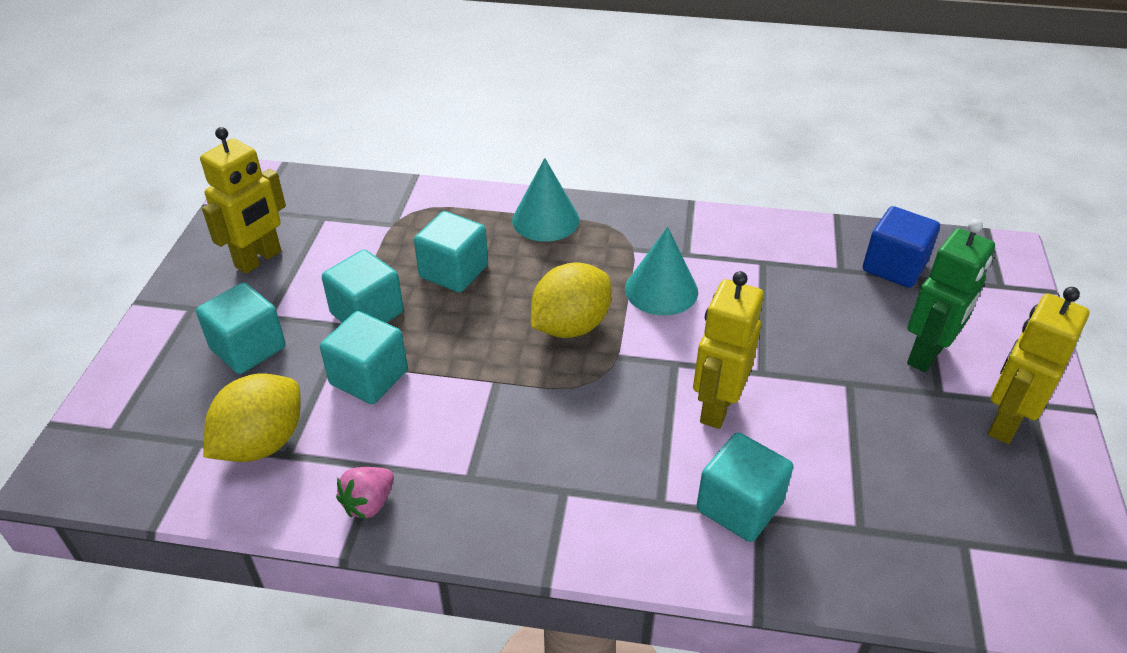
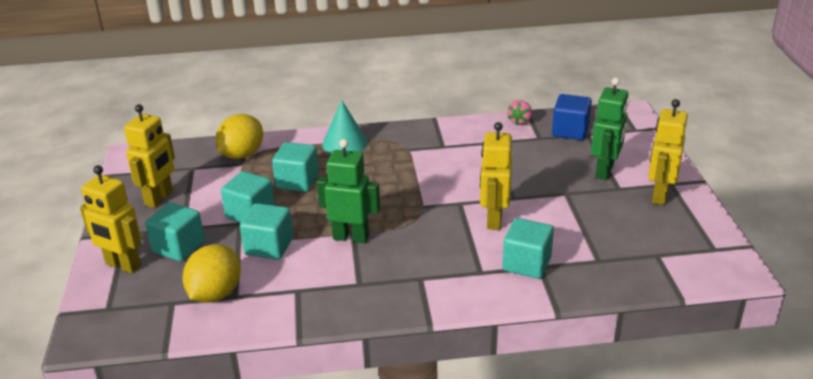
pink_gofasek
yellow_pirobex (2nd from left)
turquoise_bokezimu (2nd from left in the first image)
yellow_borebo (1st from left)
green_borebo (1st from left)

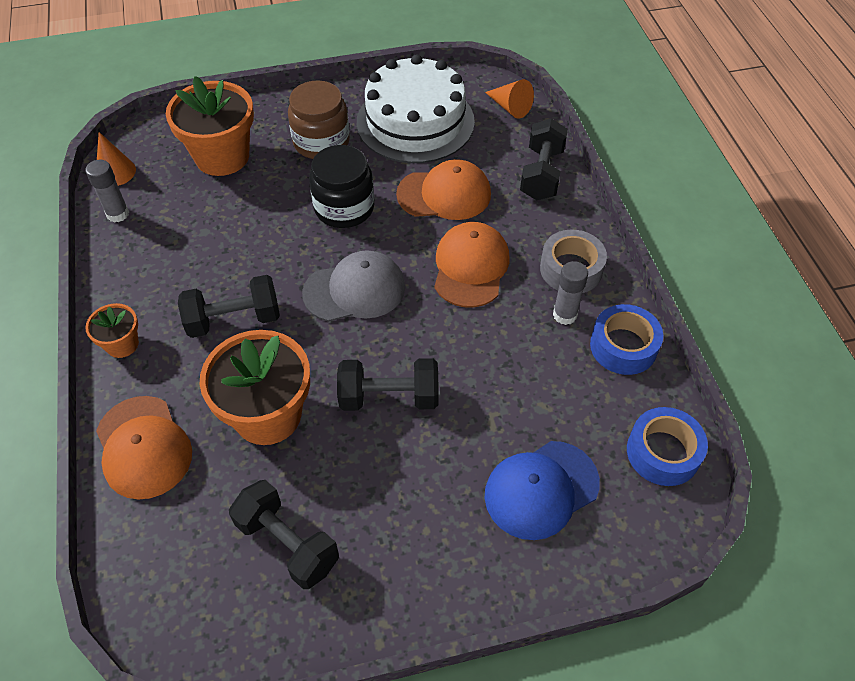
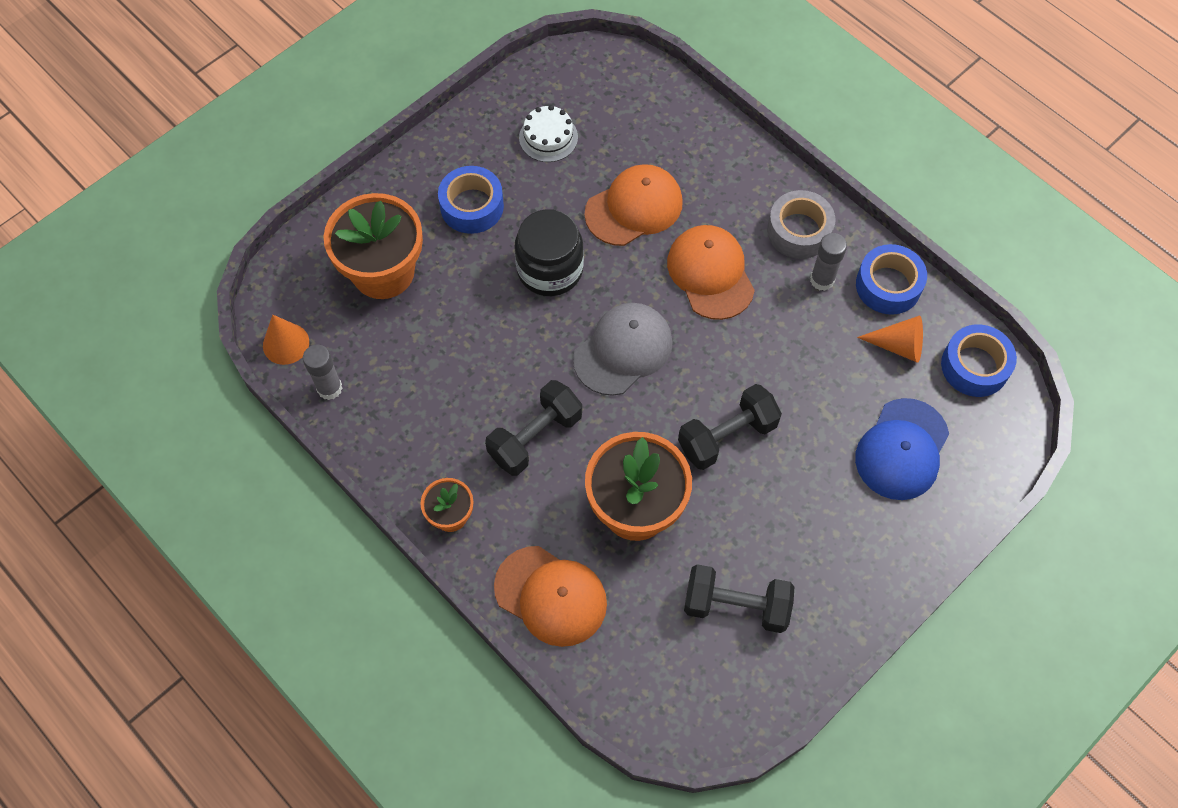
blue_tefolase (1st from left)
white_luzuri
orange_bokezimu (2nd from left)
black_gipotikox (4th from left in the first image)

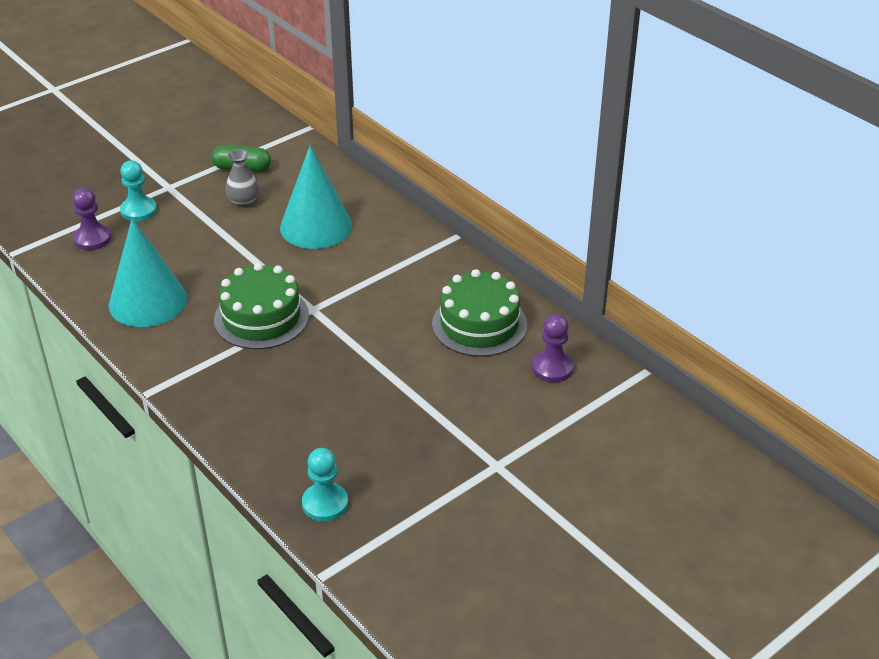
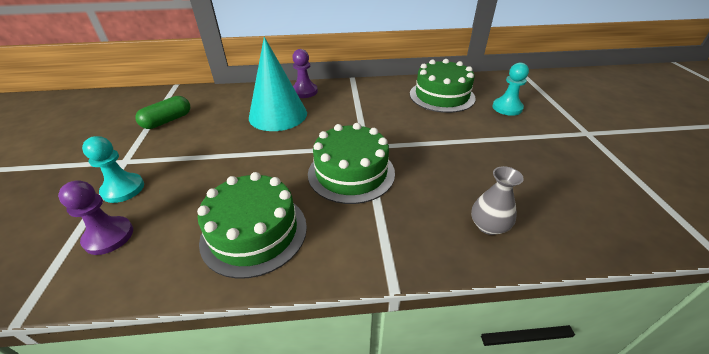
green_luzuri (1st from left)
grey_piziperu
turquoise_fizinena (2nd from left)
purple_fizinena (2nd from left)

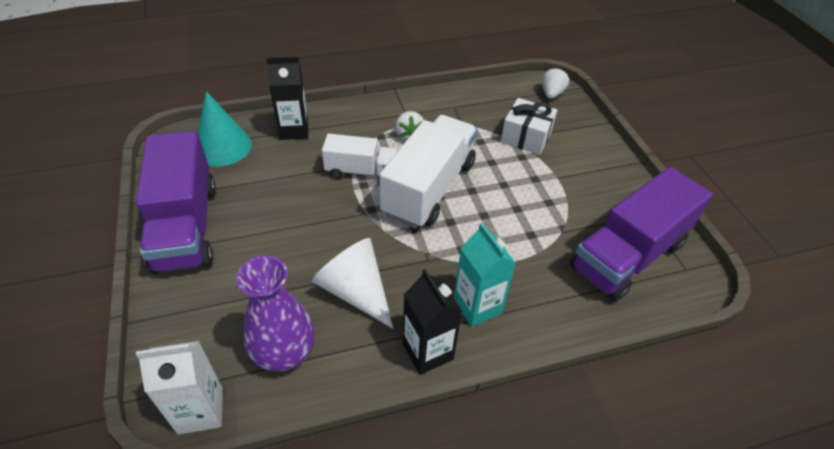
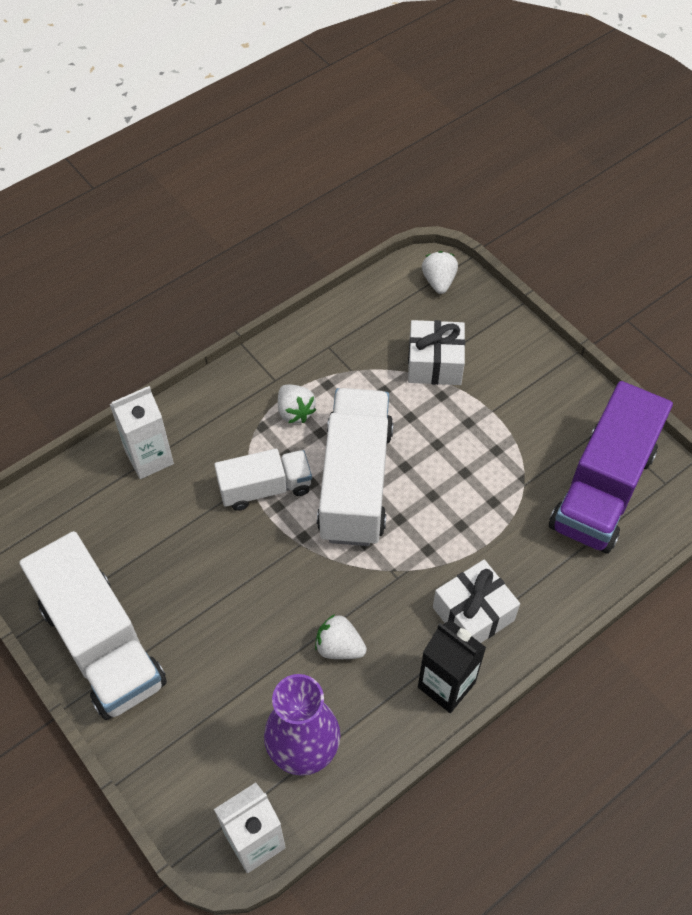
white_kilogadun (1st from left)
turquoise_bokezimu
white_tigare (1st from left)
white_gofasek (2nd from left)
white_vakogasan (2nd from left)

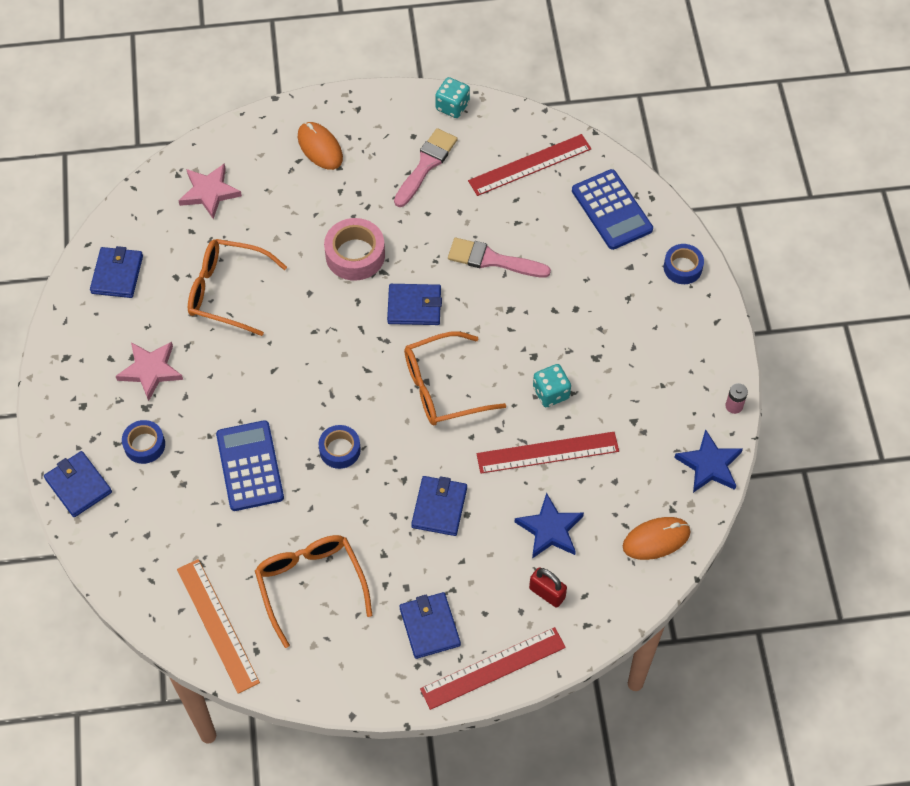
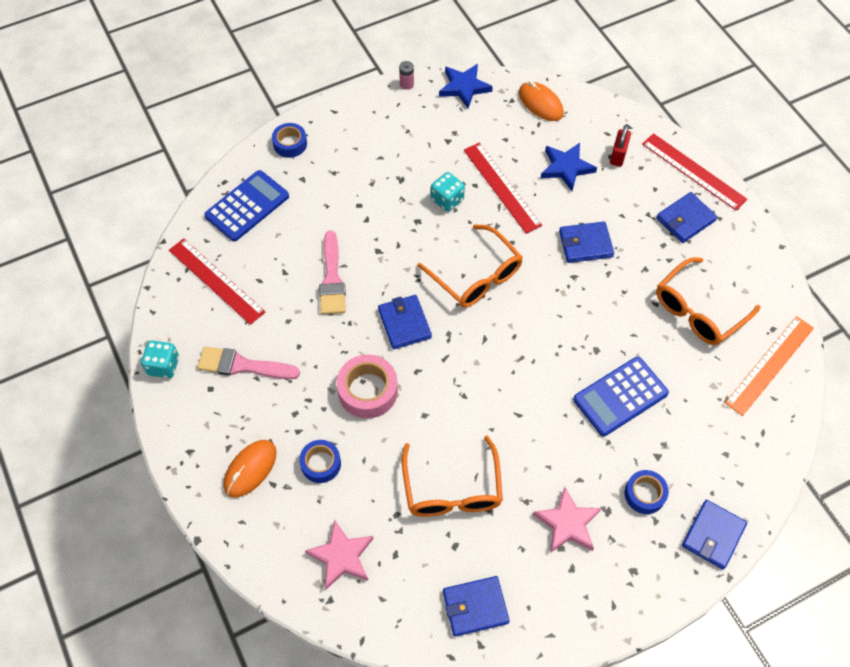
blue_tefolase (2nd from left)

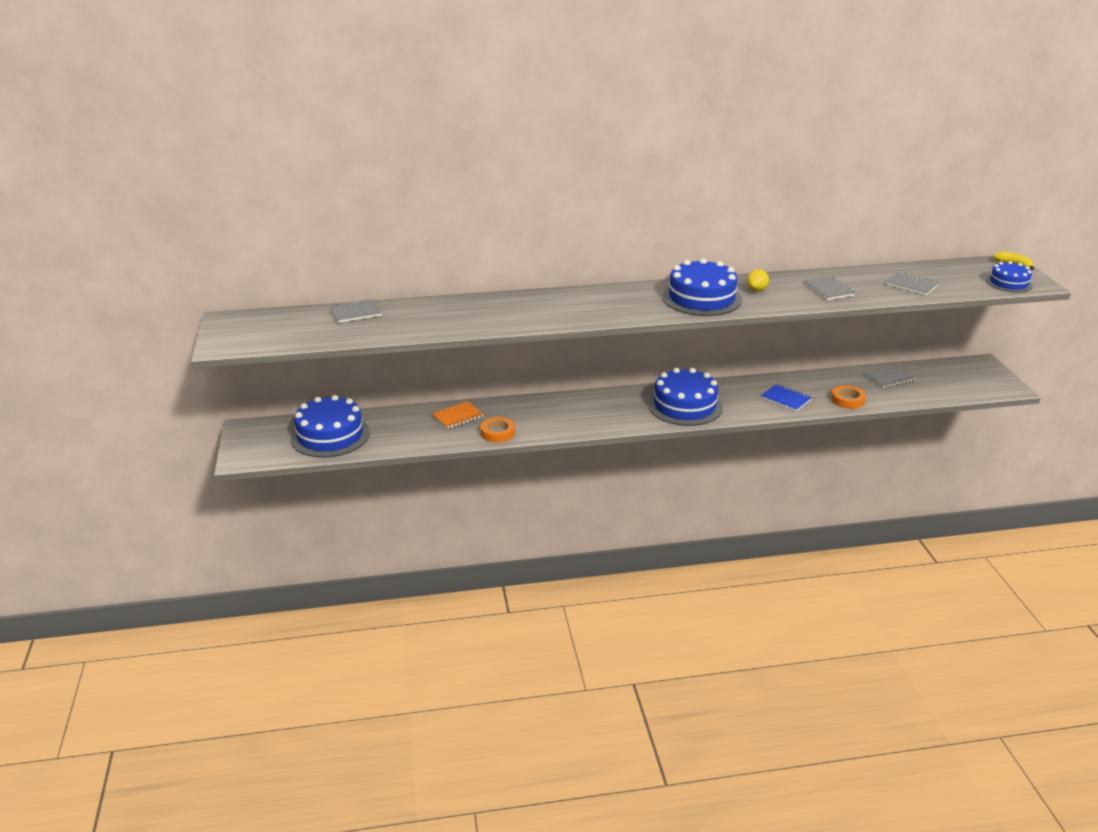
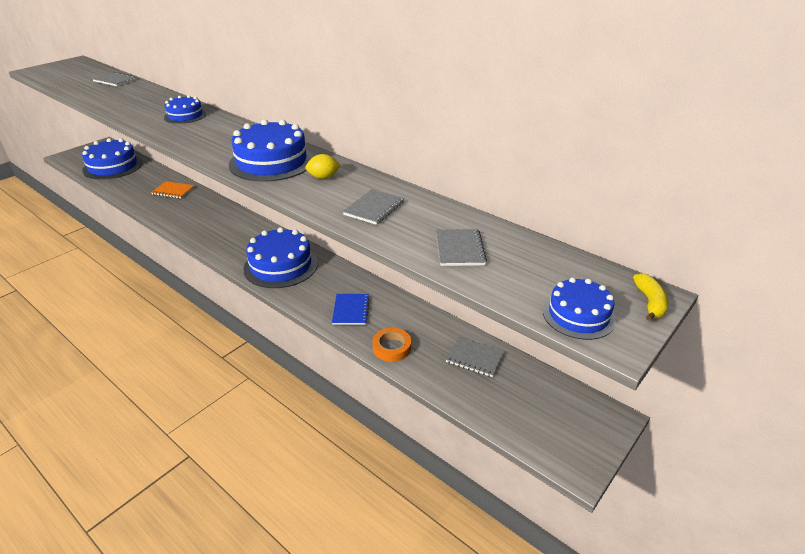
orange_tefolase (1st from left in the first image)
blue_luzuri (2nd from left)

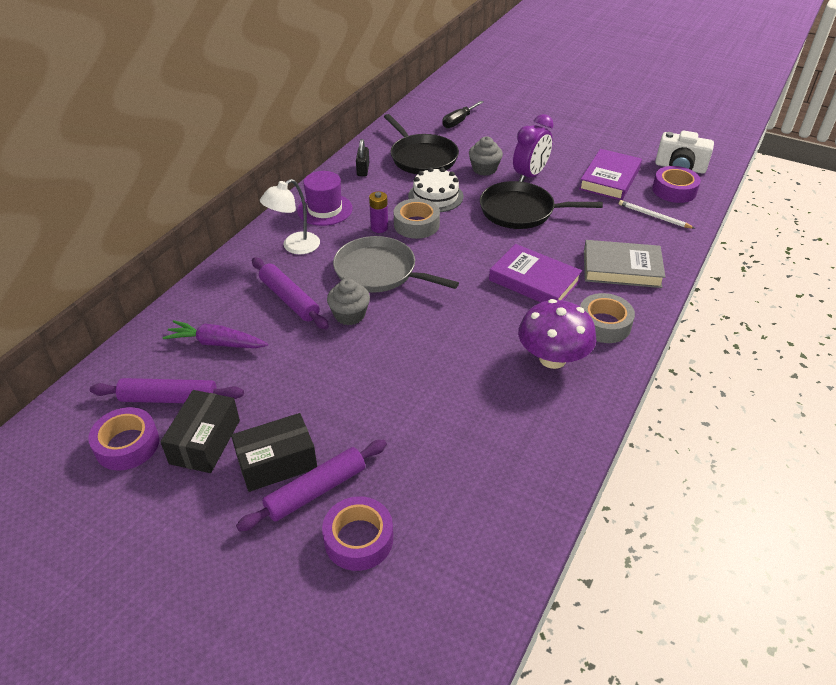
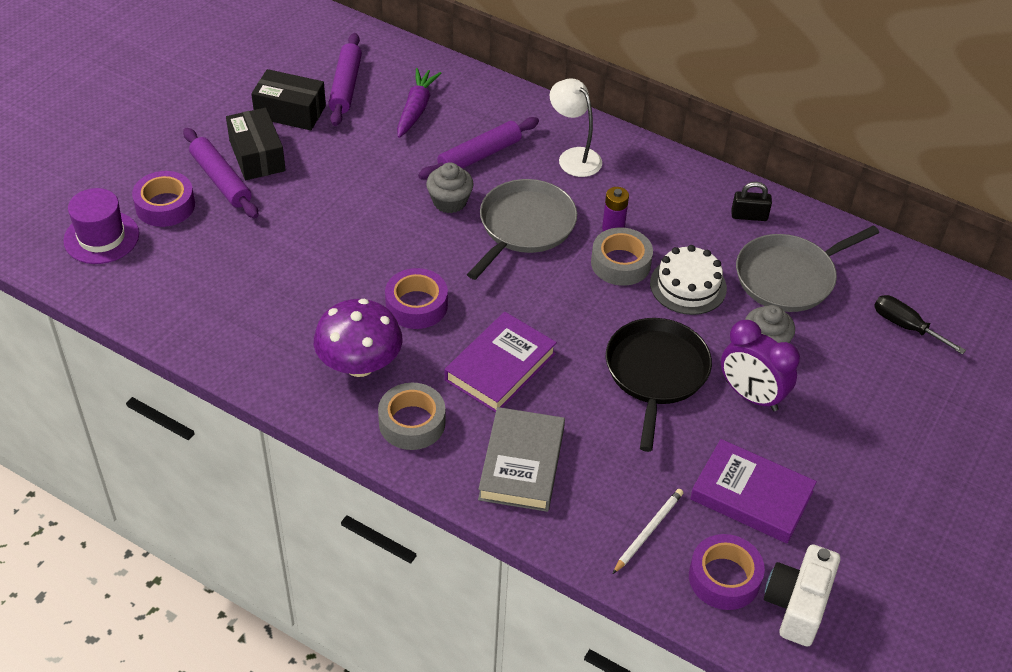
purple_tefolase (2nd from left)
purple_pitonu
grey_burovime (2nd from left)

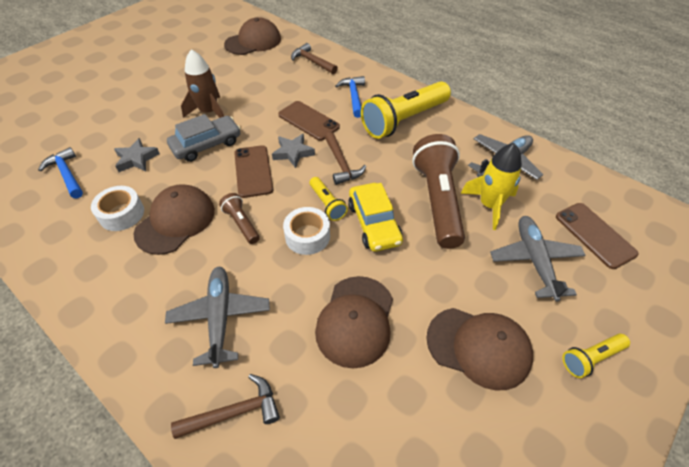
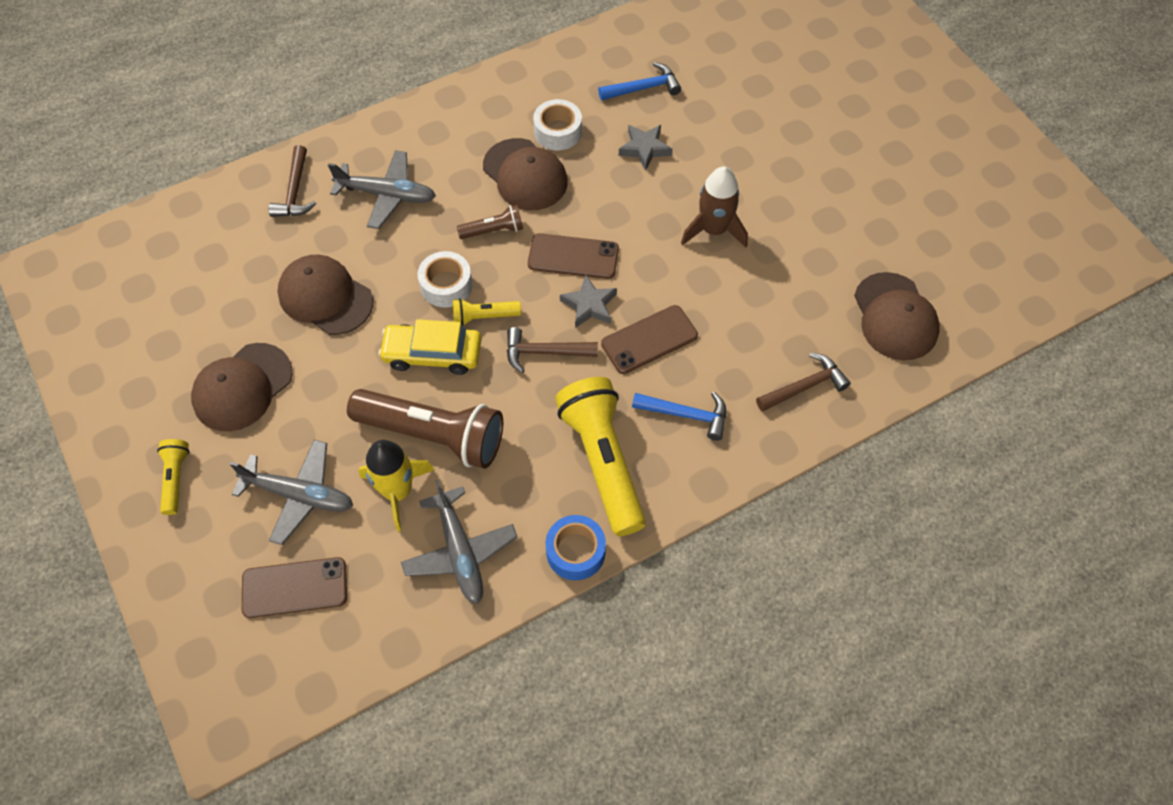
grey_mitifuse
blue_tefolase

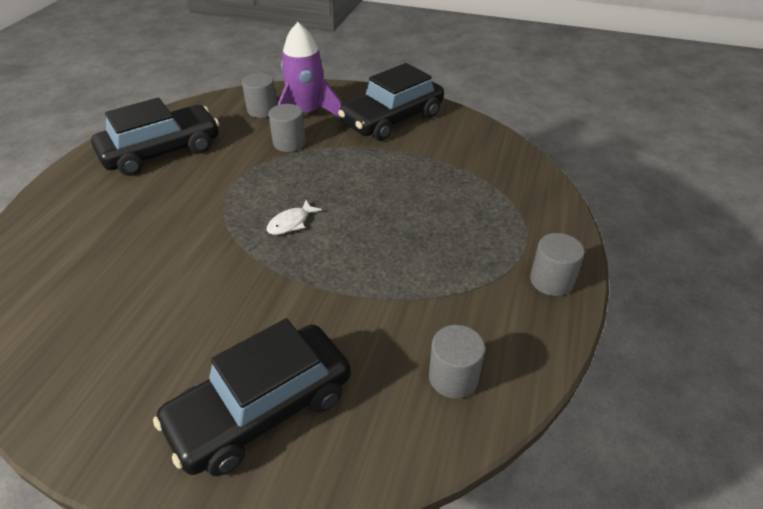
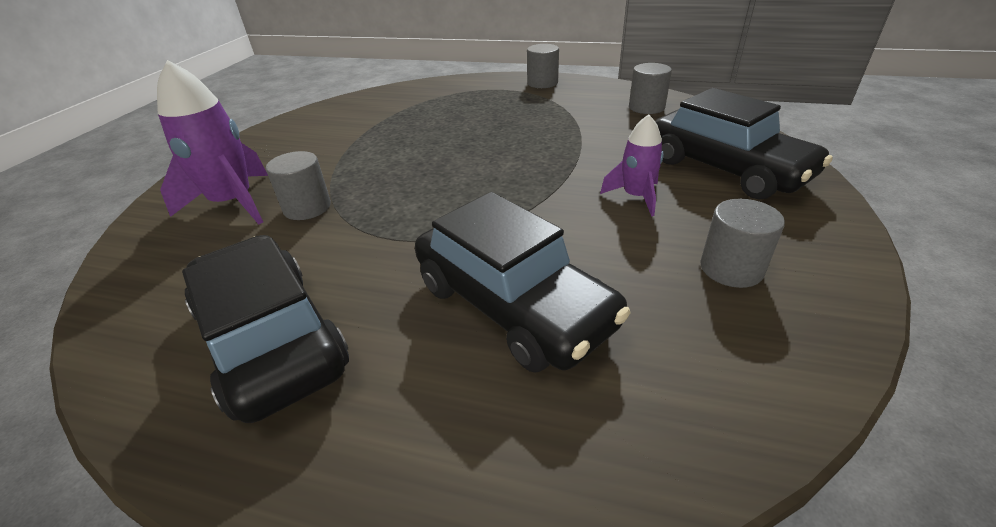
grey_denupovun (4th from left)
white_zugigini
black_mitifuse (2nd from left)
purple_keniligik (2nd from left)

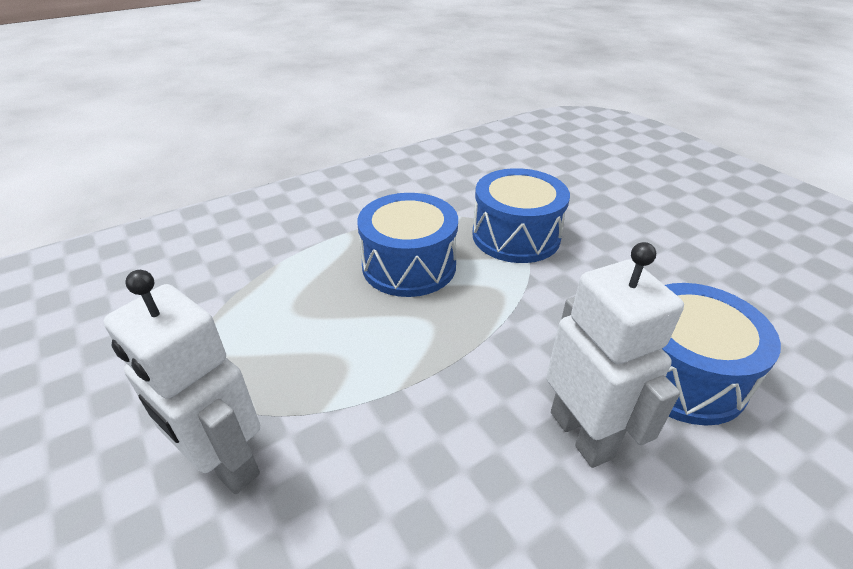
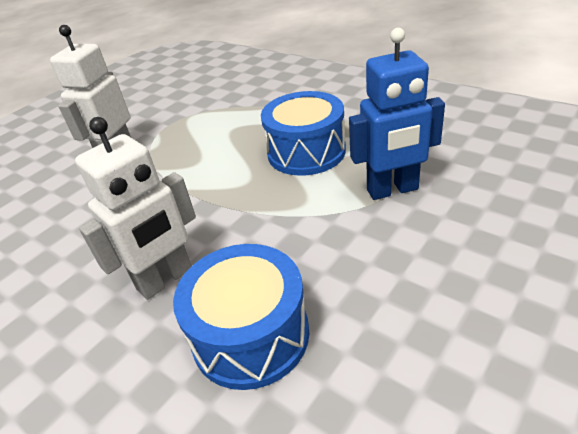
blue_borebo

